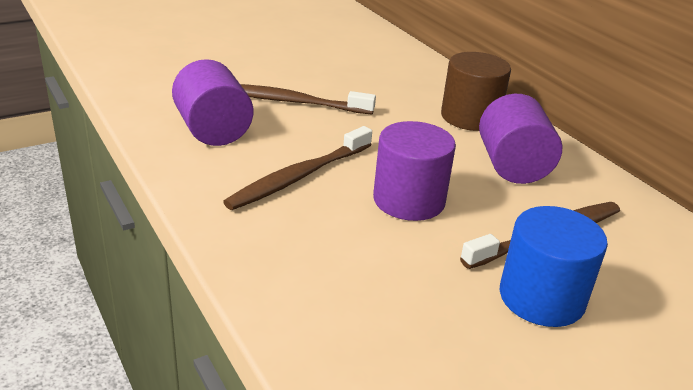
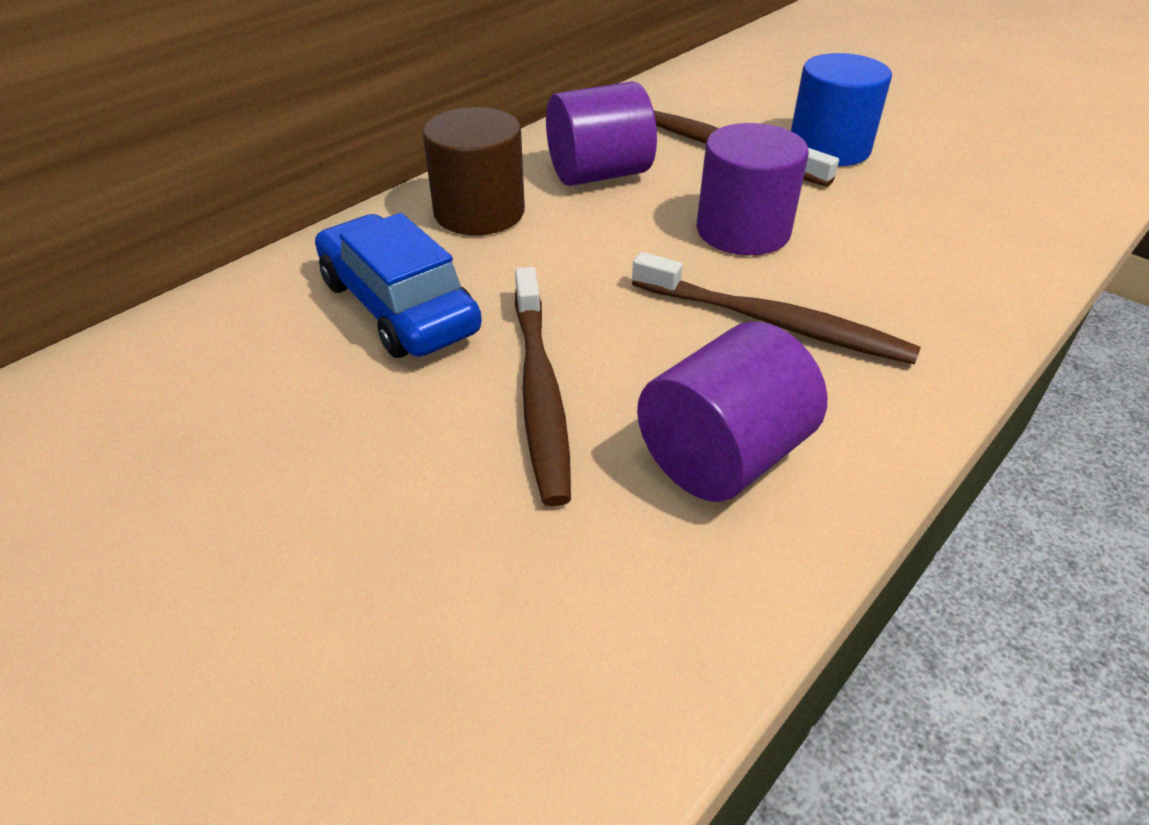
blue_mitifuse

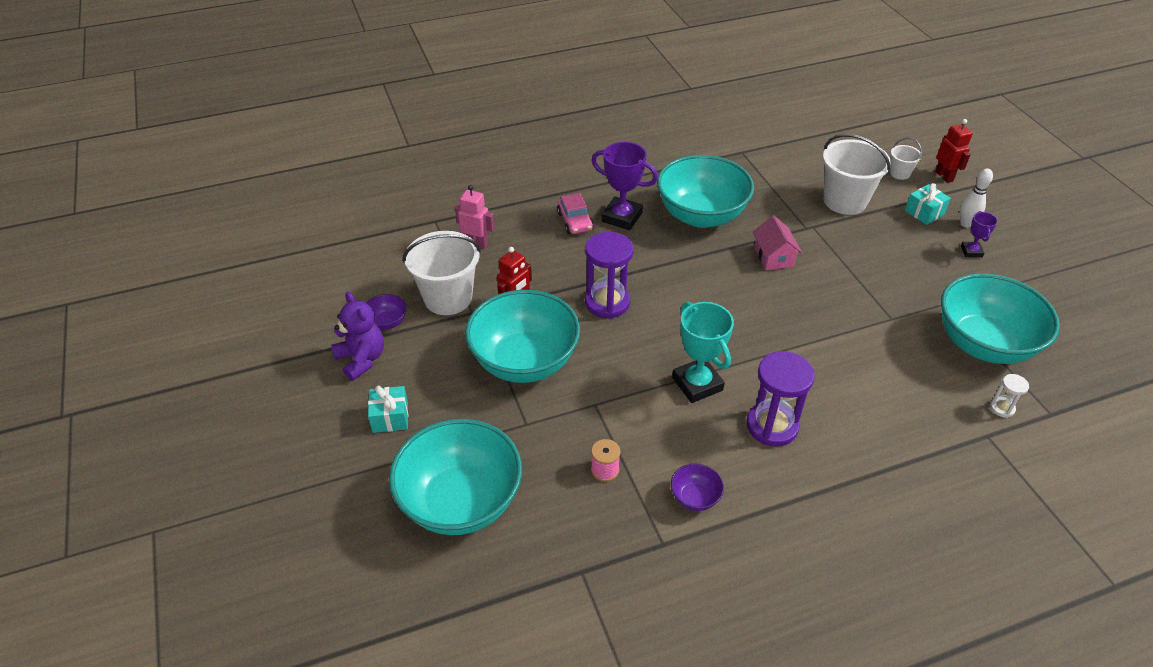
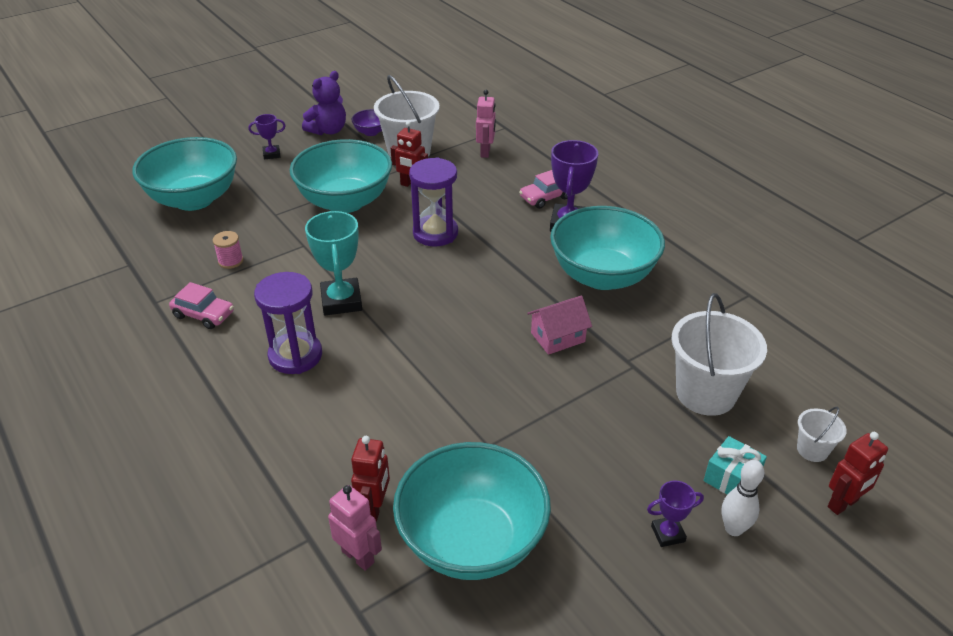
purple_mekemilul (1st from left)
pink_mitifuse (1st from left)
turquoise_mekemilul
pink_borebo (1st from left)
red_borebo (1st from left)

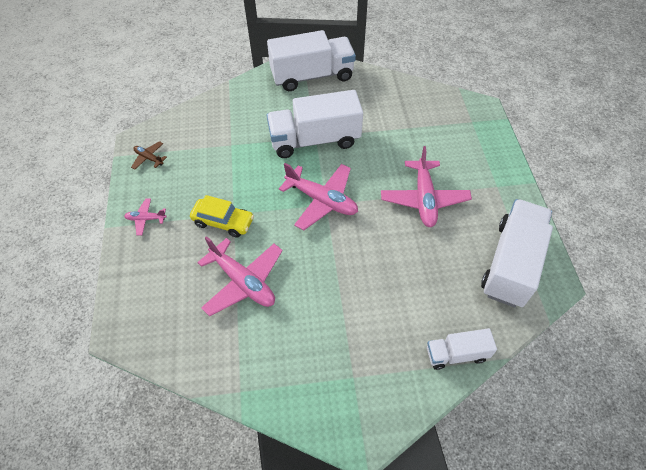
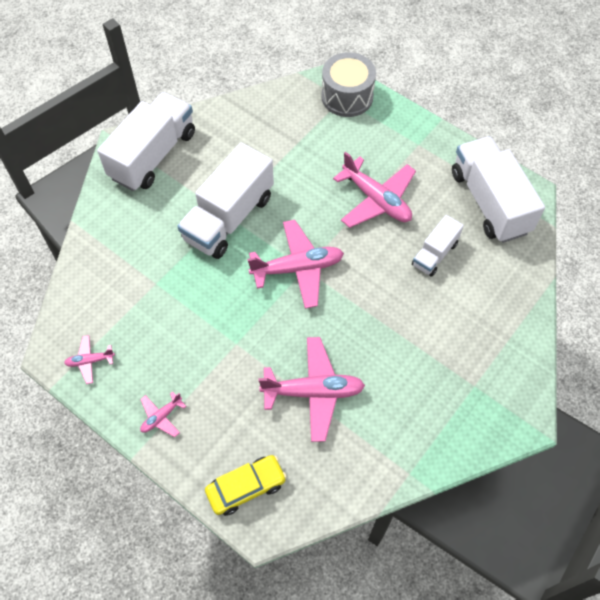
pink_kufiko (1st from left)
yellow_mitifuse
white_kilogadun (3rd from left)
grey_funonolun

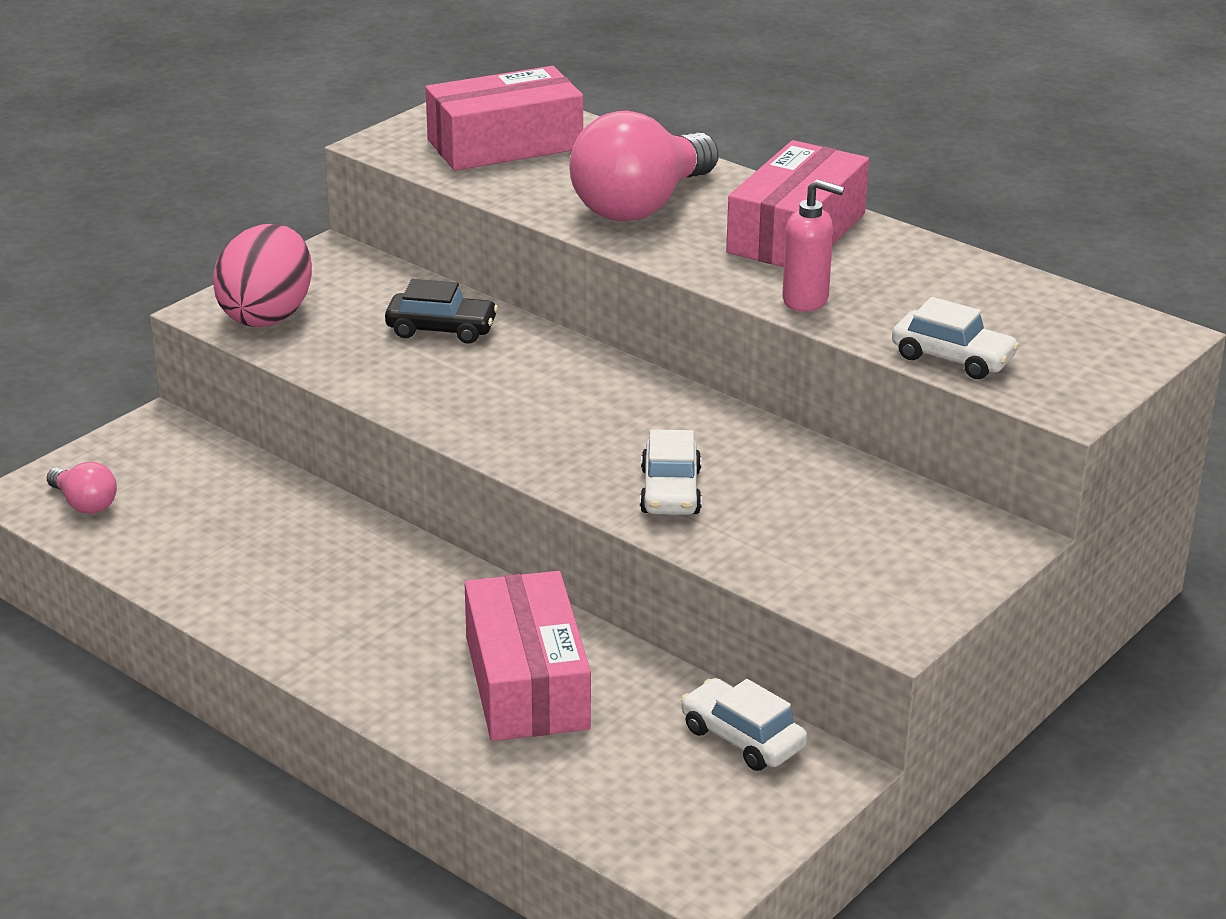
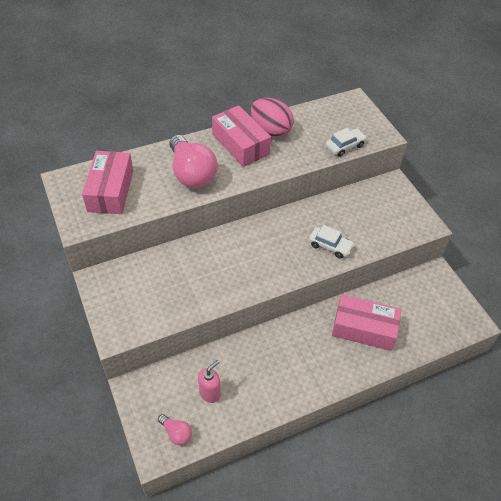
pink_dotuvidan (1st from left)
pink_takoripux
black_mitifuse
white_mitifuse (2nd from left in the first image)
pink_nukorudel

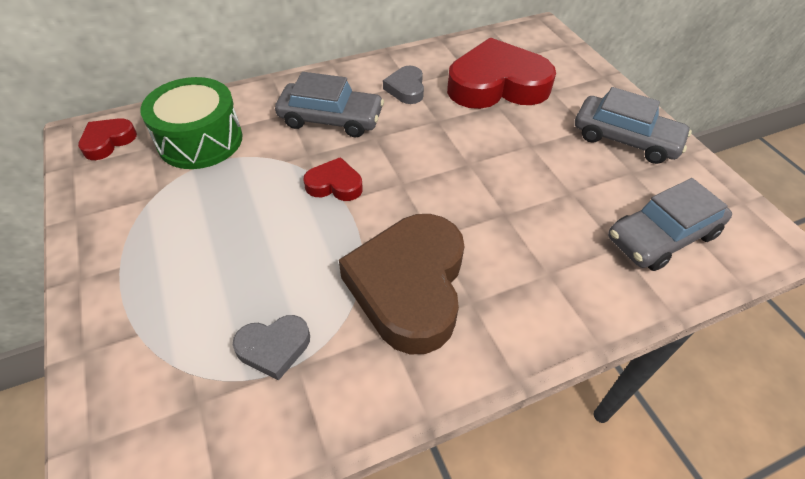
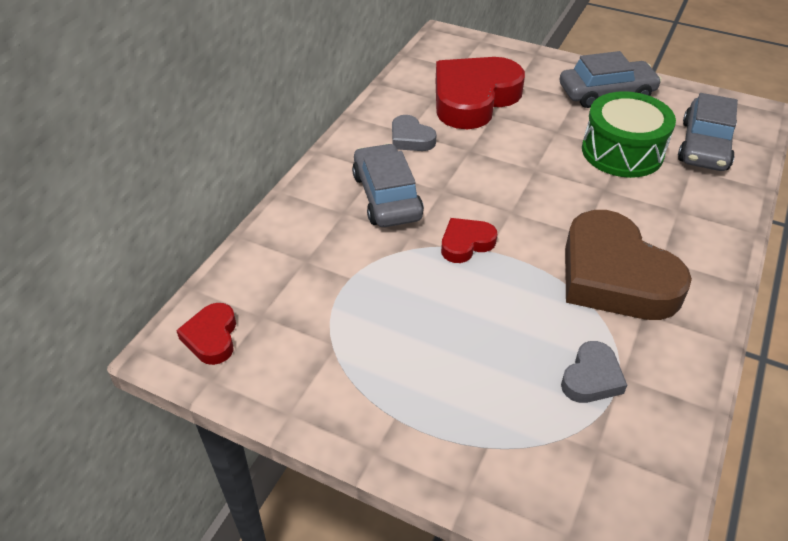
green_funonolun
grey_mitifuse (1st from left)

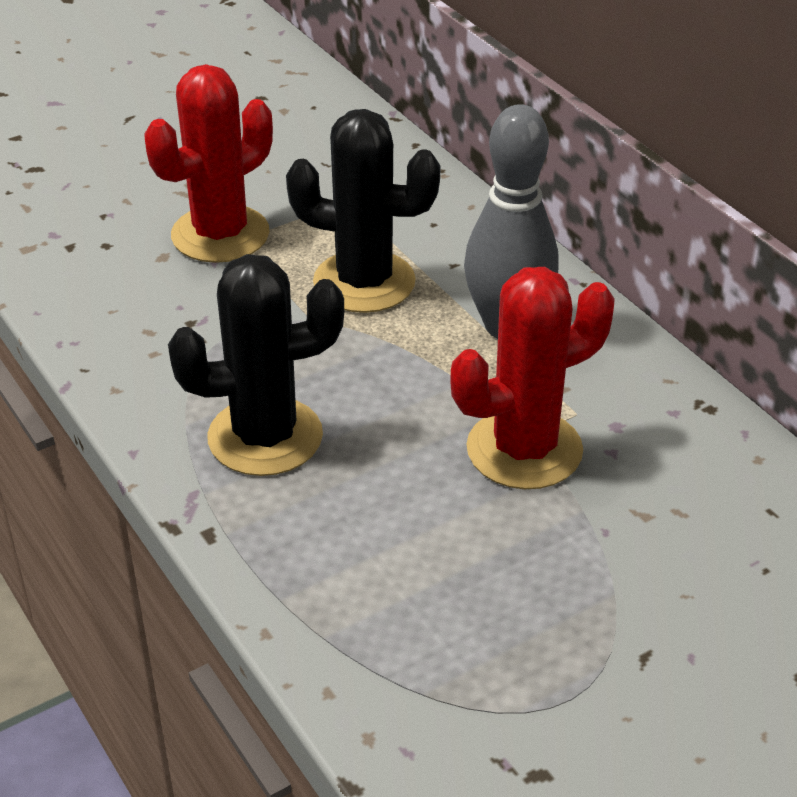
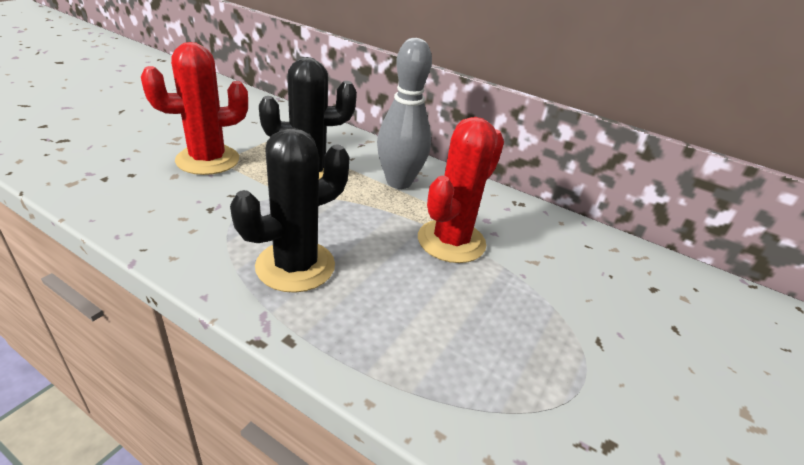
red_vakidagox (1st from left)

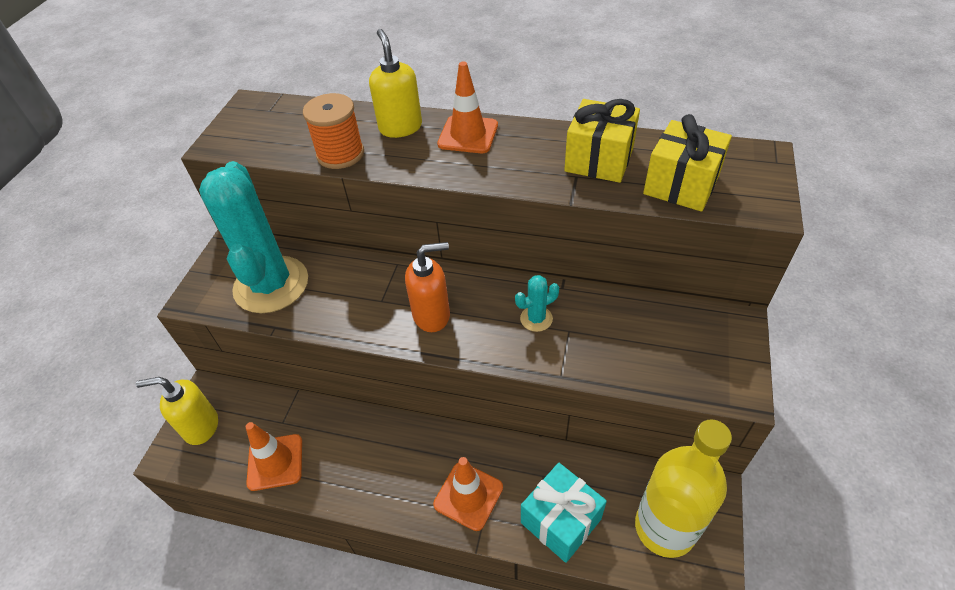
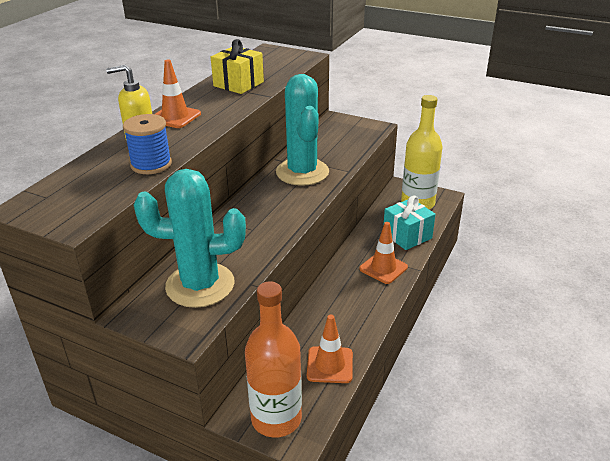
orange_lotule
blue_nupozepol
orange_nukorudel
turquoise_vakidagox (2nd from left)
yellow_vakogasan (2nd from left in the first image)

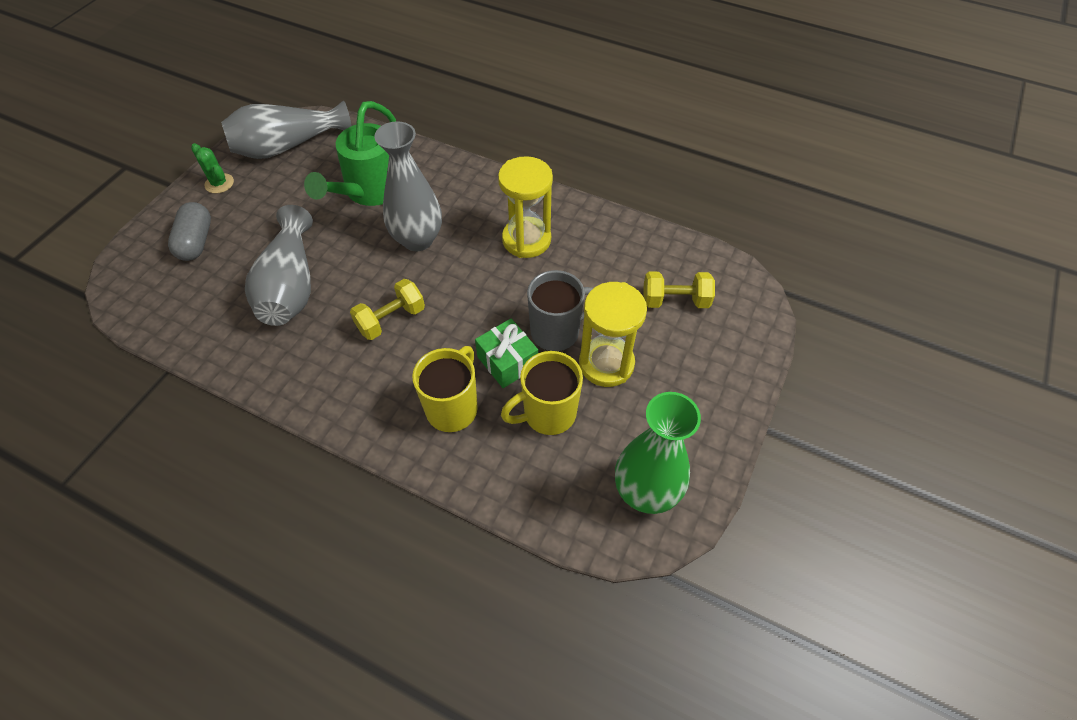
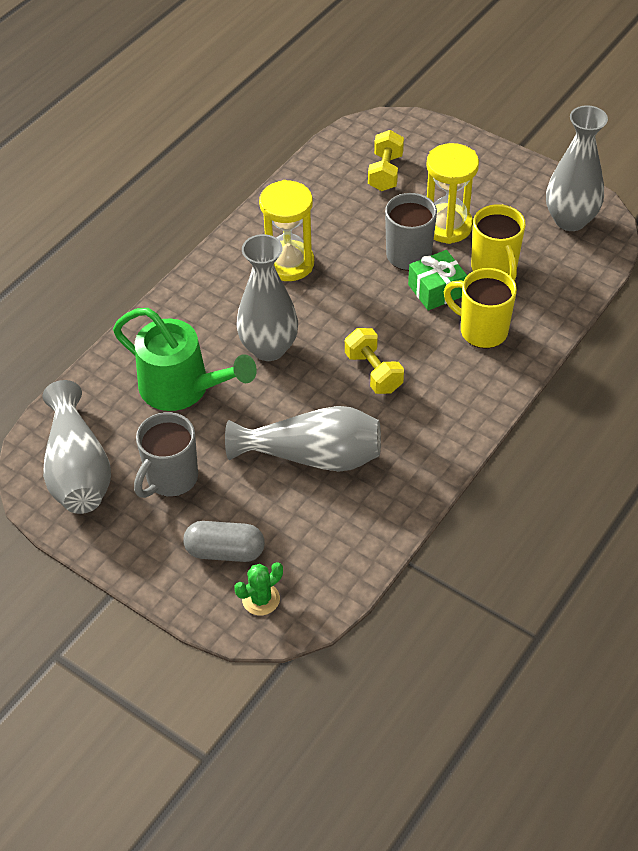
green_vakidagox
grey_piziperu (4th from left)
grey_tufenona (1st from left)

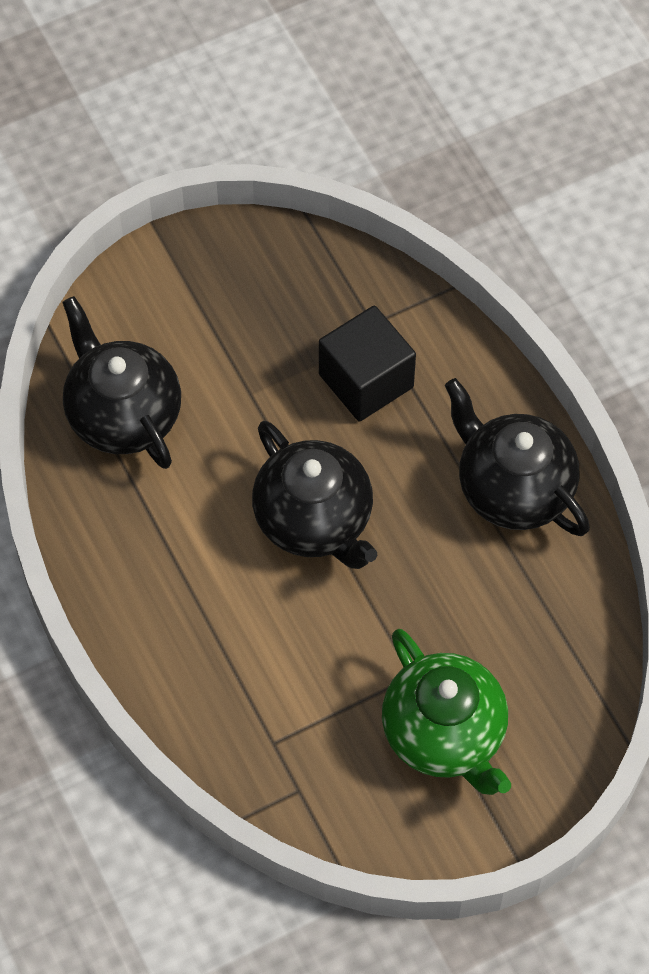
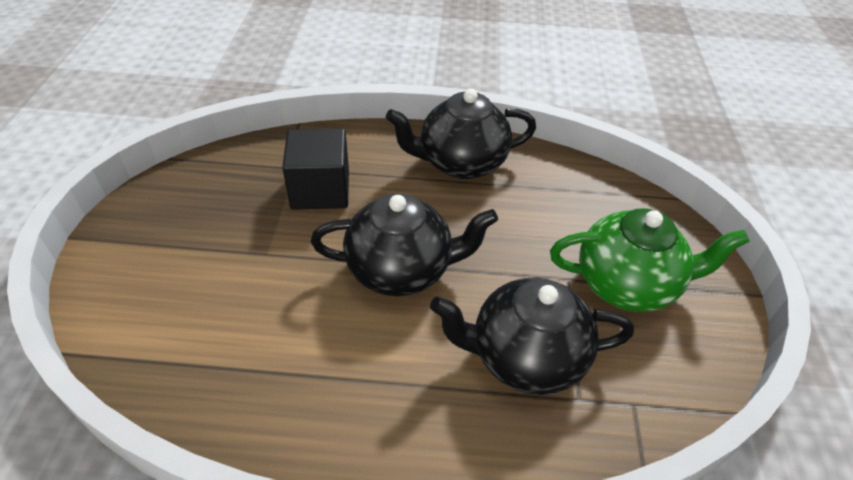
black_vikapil (3rd from left)

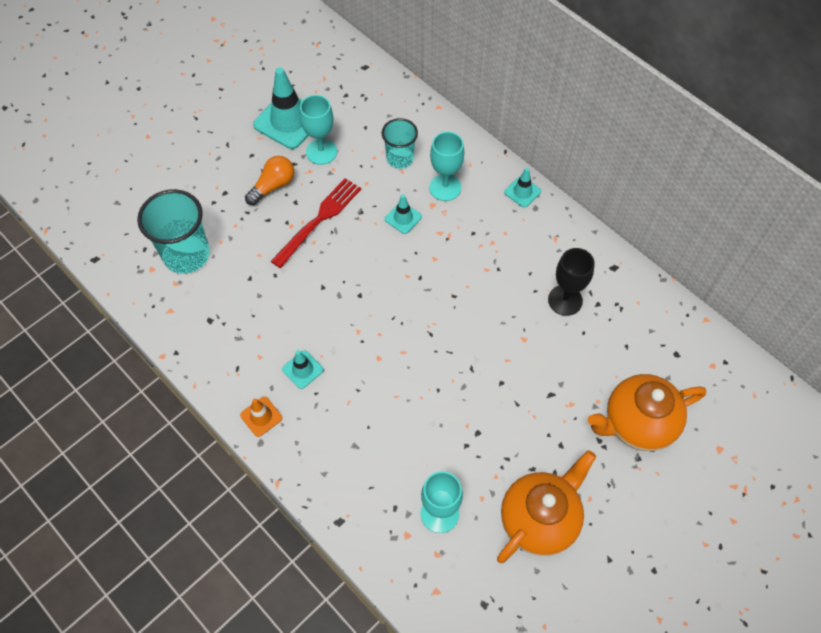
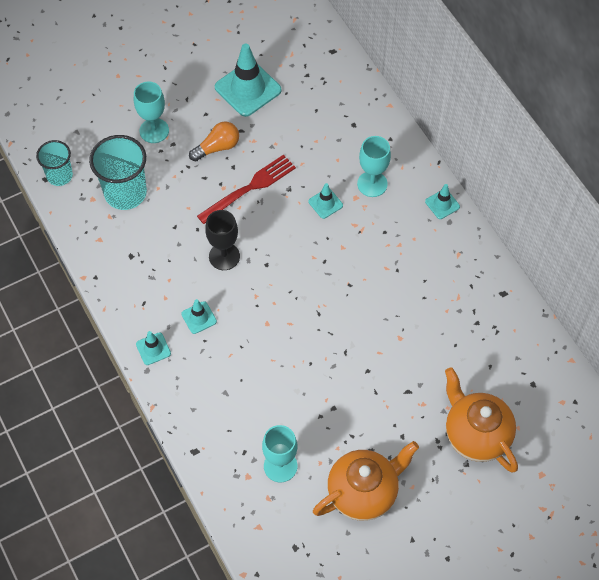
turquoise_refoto (1st from left)
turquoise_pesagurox (1st from left)
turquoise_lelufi (1st from left)
black_pesagurox
orange_vikapil (2nd from left)

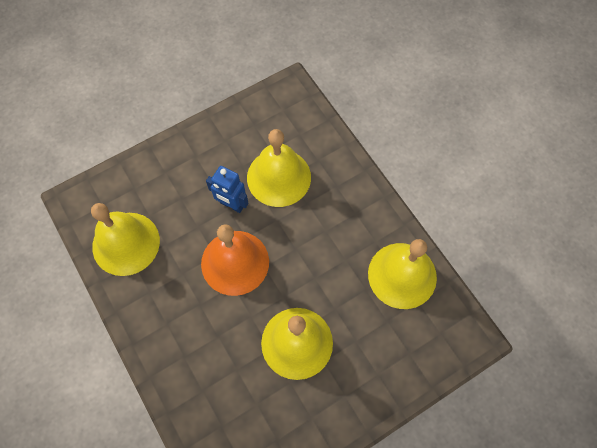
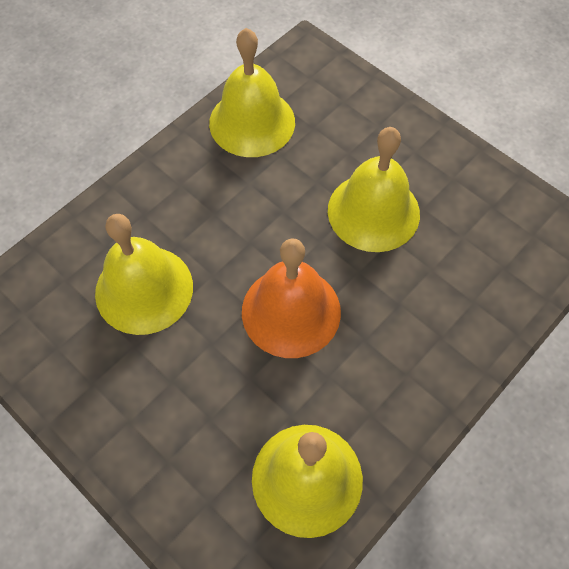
blue_borebo

